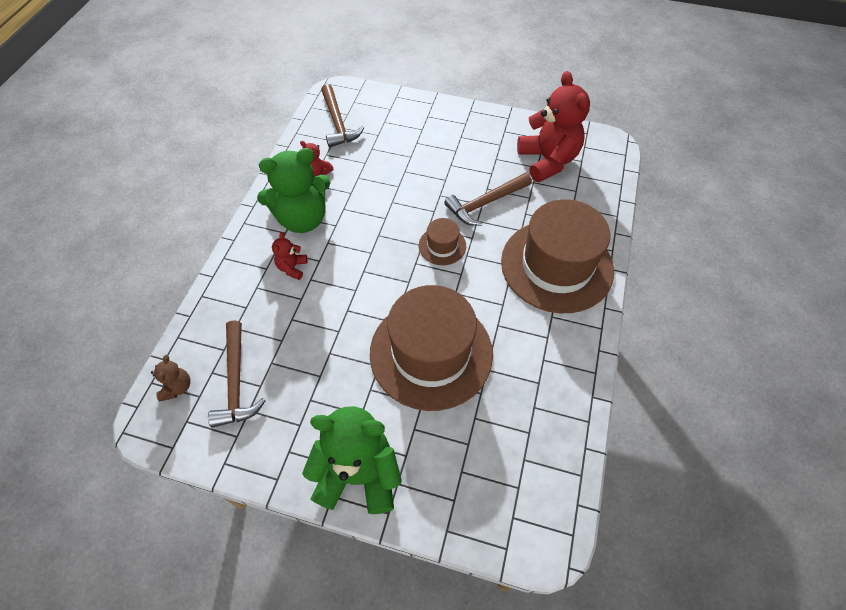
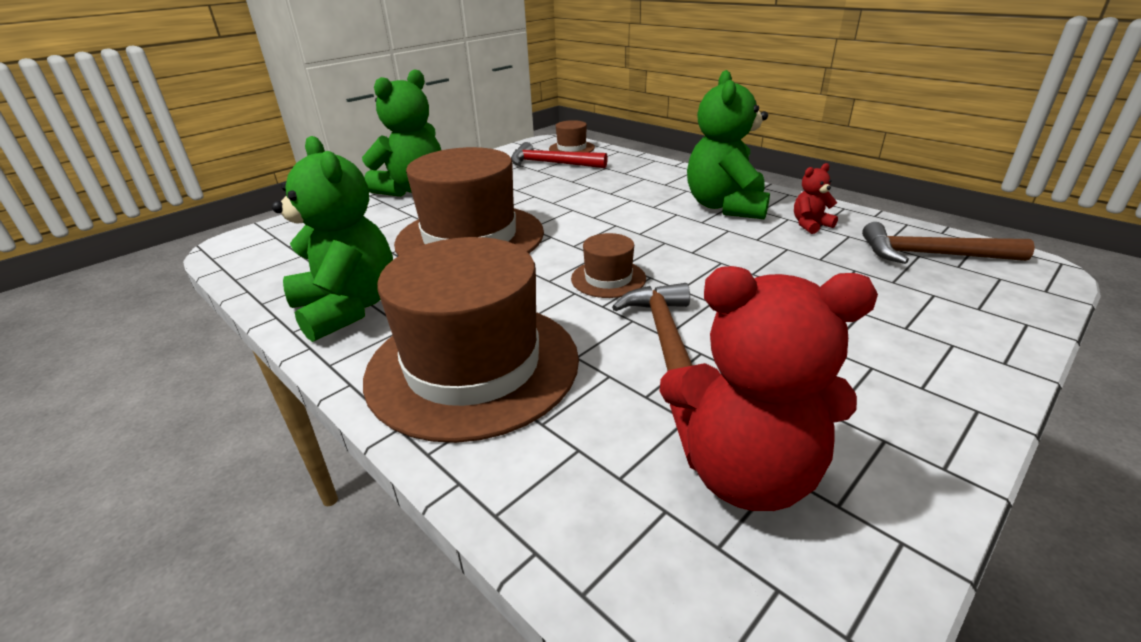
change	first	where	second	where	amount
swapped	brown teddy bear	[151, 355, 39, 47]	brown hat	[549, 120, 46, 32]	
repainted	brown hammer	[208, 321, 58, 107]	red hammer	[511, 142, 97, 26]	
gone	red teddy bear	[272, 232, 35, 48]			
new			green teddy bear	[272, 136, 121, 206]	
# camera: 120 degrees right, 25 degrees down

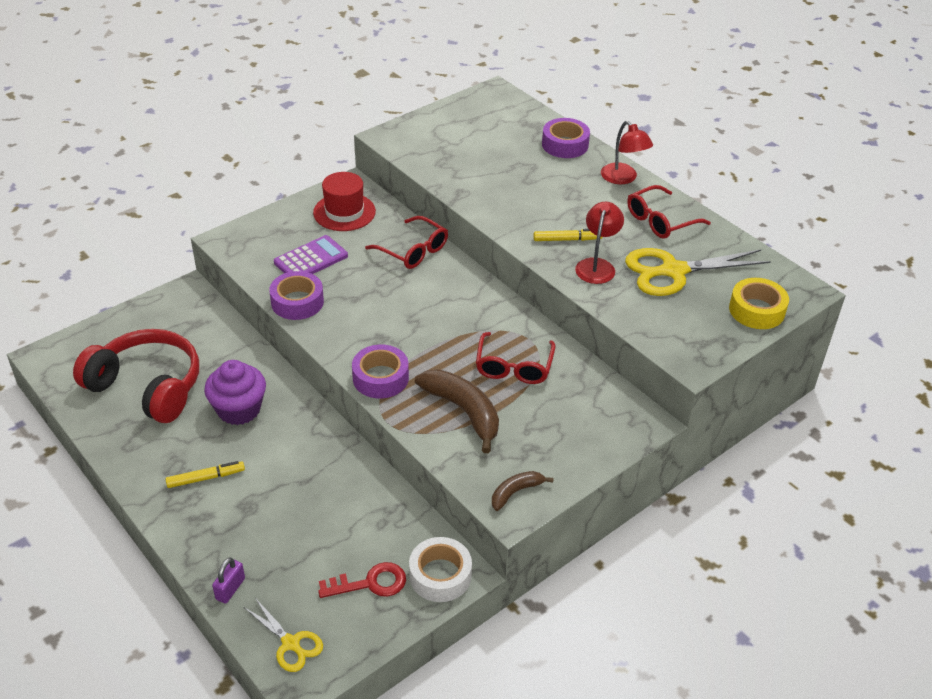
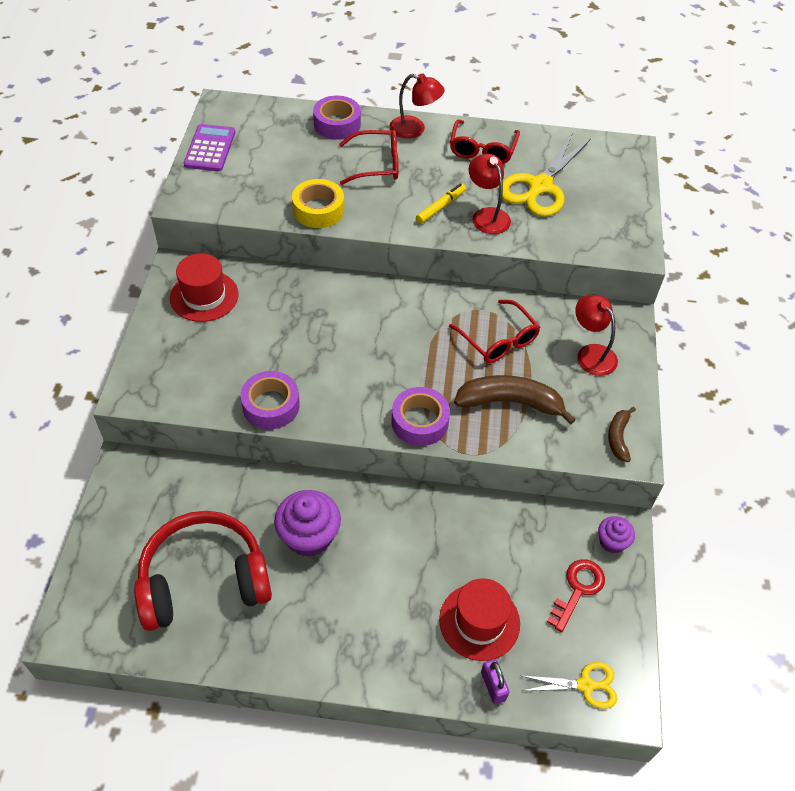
change	first	where	second	where	amount
gone	yellow marker	[166, 461, 79, 27]			
shifted	purple calculator	[274, 235, 74, 39]		[184, 124, 51, 47]	
shifted	red glasses	[365, 216, 83, 53]		[339, 130, 59, 55]	
swapped	white tape	[409, 537, 63, 65]	purple cupcake	[598, 516, 37, 37]	
shifted	yellow tape	[729, 278, 60, 51]		[292, 179, 52, 49]	
new			red hat	[439, 578, 81, 83]	
new			red lamp	[575, 295, 43, 81]	
# camera: 45 degrees left, 10 degrees up

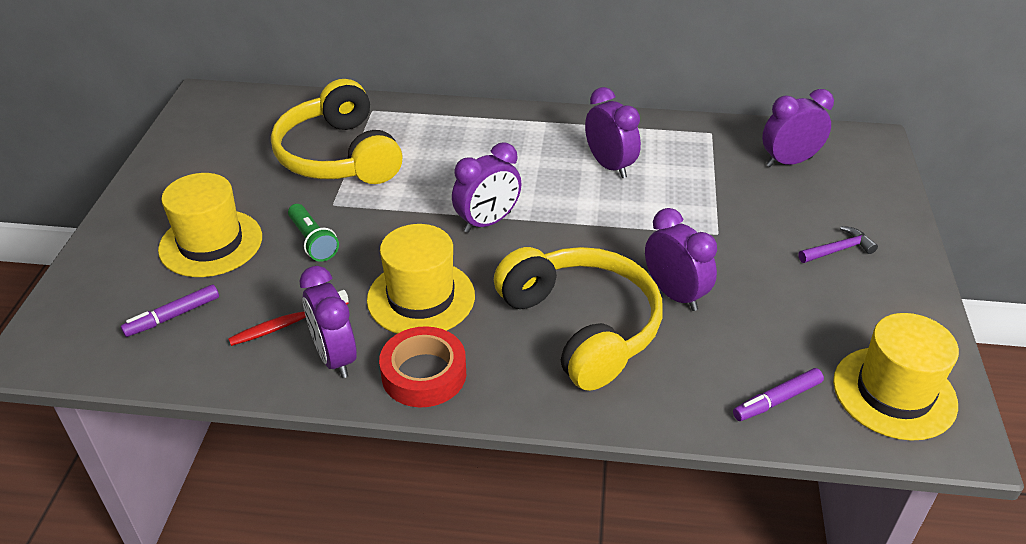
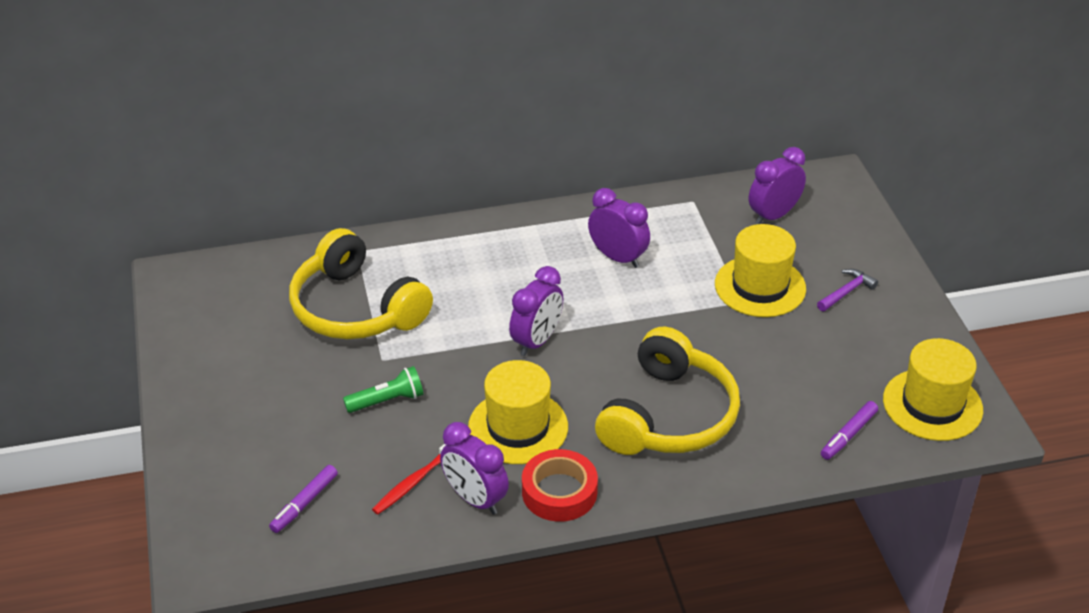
change	first	where	second	where	amount
shifted	yellow hat	[158, 173, 104, 104]		[715, 224, 91, 93]	
rotated	green flashlight	[288, 204, 51, 58]		[343, 366, 80, 47]	60 degrees counterclockwise
rotated	yellow headphones	[494, 247, 168, 144]		[595, 327, 145, 128]	75 degrees clockwise
gone	purple clock	[645, 208, 72, 103]			
# camera: 20 degrees left, 0 degrees up

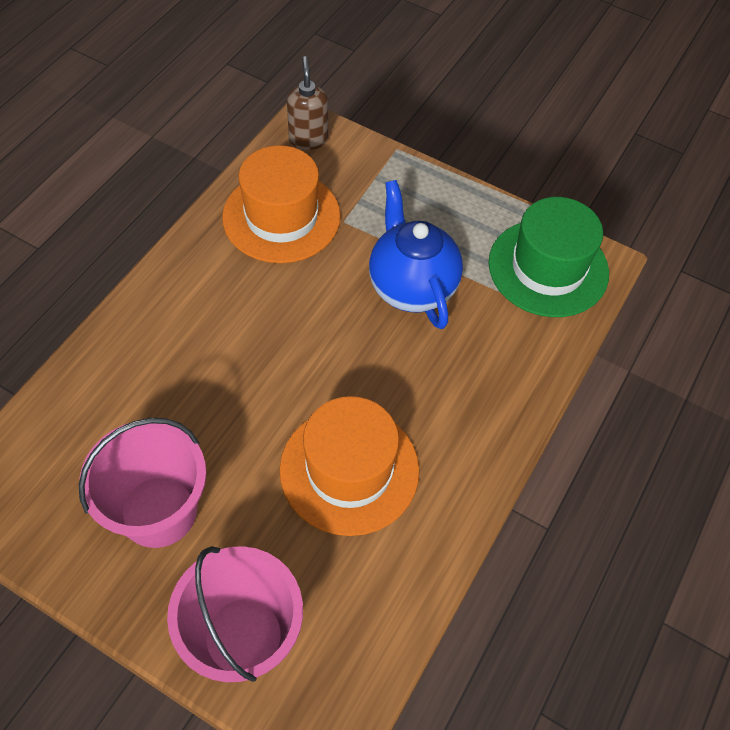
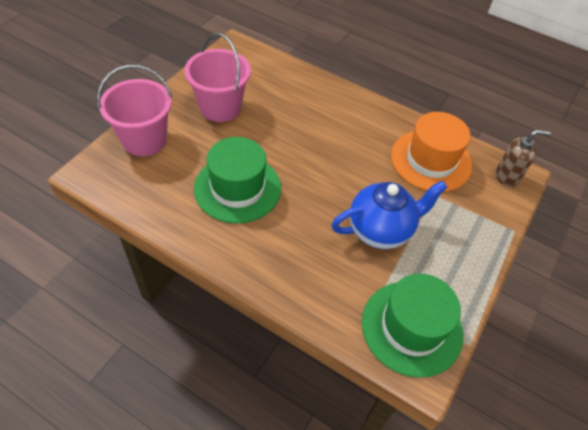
change	first	where	second	where	amount
repainted	orange hat	[280, 396, 139, 140]	green hat	[194, 137, 87, 87]	
# camera: 90 degrees right, 5 degrees down

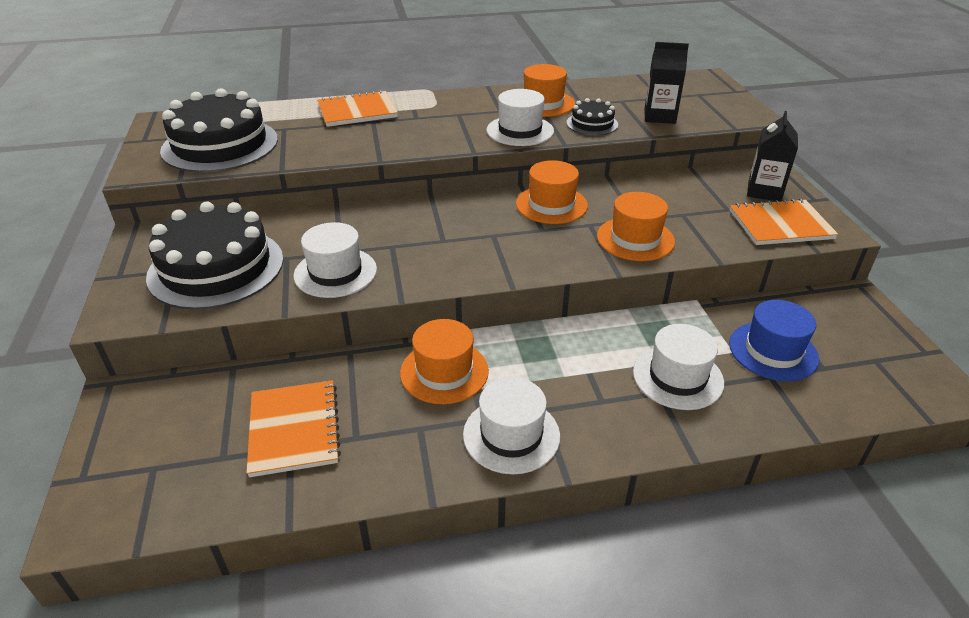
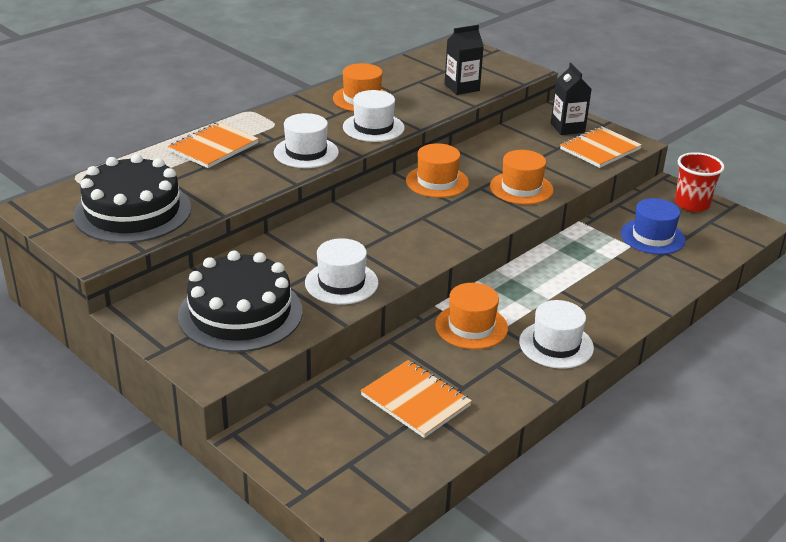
change	first	where	second	where	amount
gone	black cake	[566, 98, 52, 37]			
shifted	white hat	[633, 324, 91, 86]		[274, 113, 65, 55]	
new			red cup	[675, 152, 50, 60]	
# camera: 35 degrees left, 5 degrees down

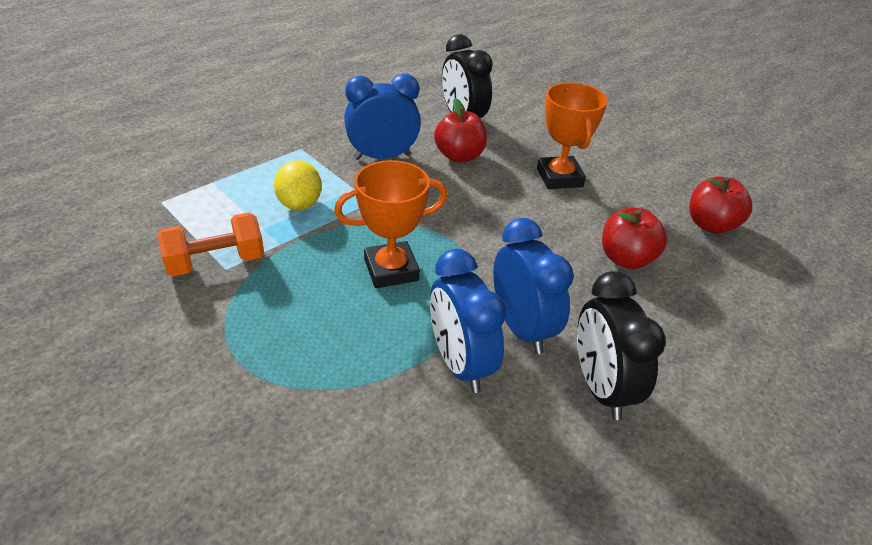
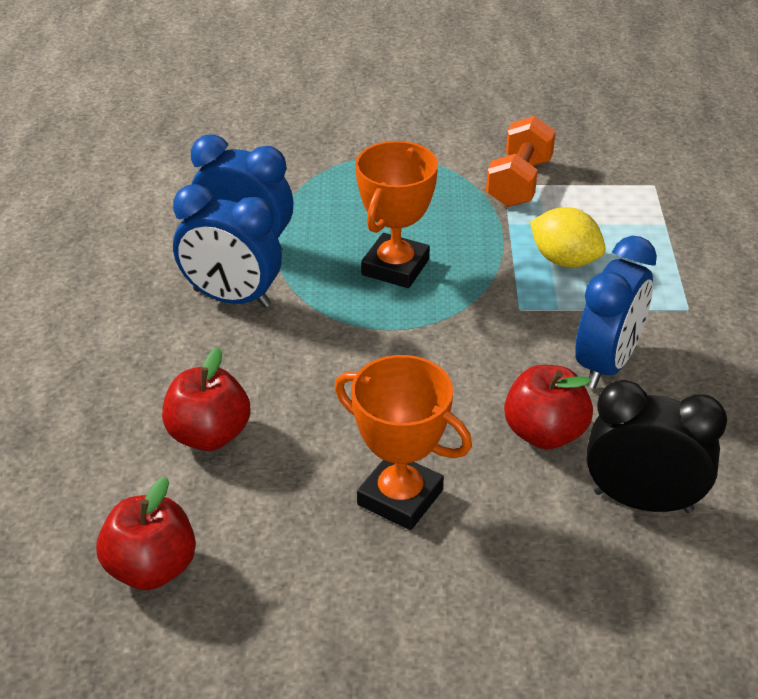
change	first	where	second	where	amount
gone	black clock	[577, 271, 89, 149]			
# camera: 135 degrees right, 0 degrees up

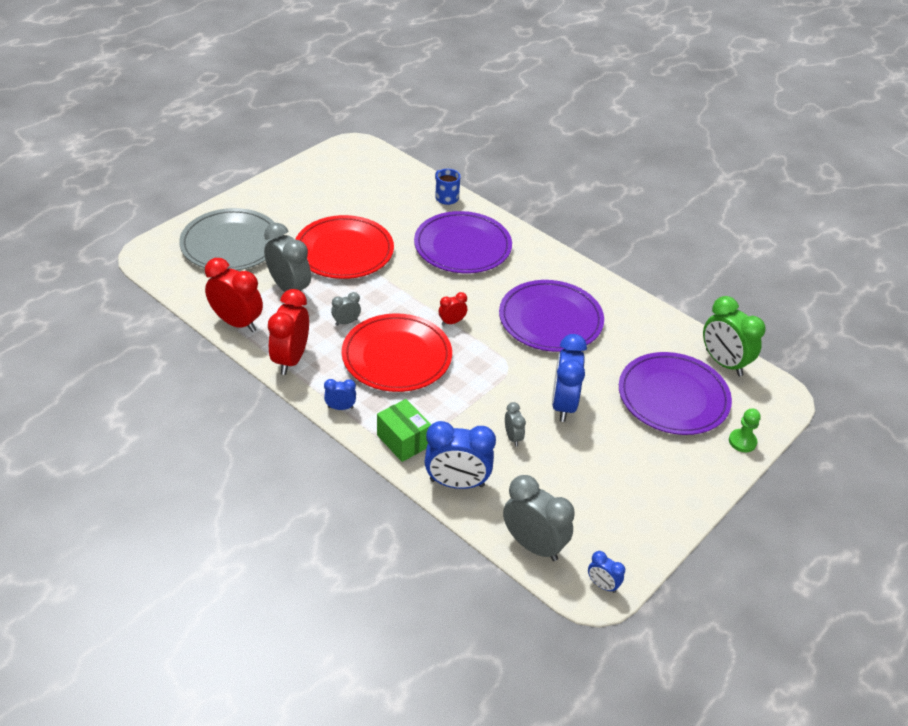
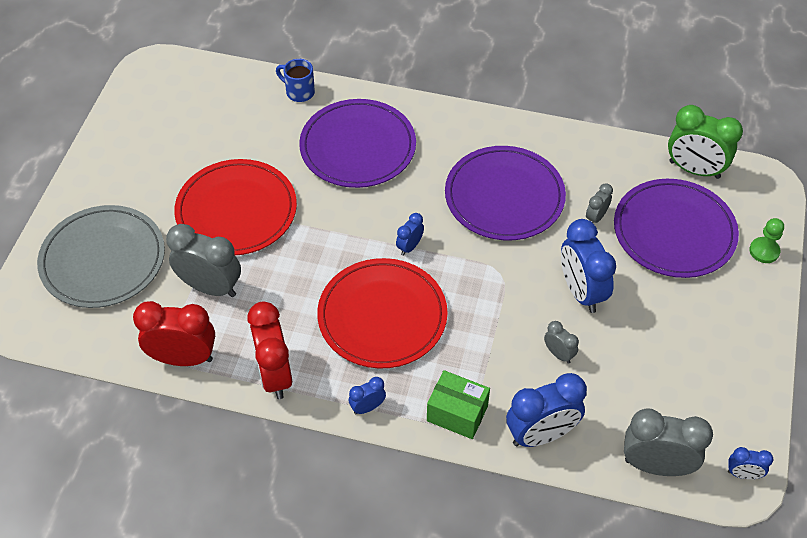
change	first	where	second	where	amount
shifted	grey clock	[331, 292, 30, 34]		[586, 183, 27, 40]	
repainted	red clock	[439, 292, 28, 34]	blue clock	[396, 213, 28, 43]	
# camera: 25 degrees left, 10 degrees up

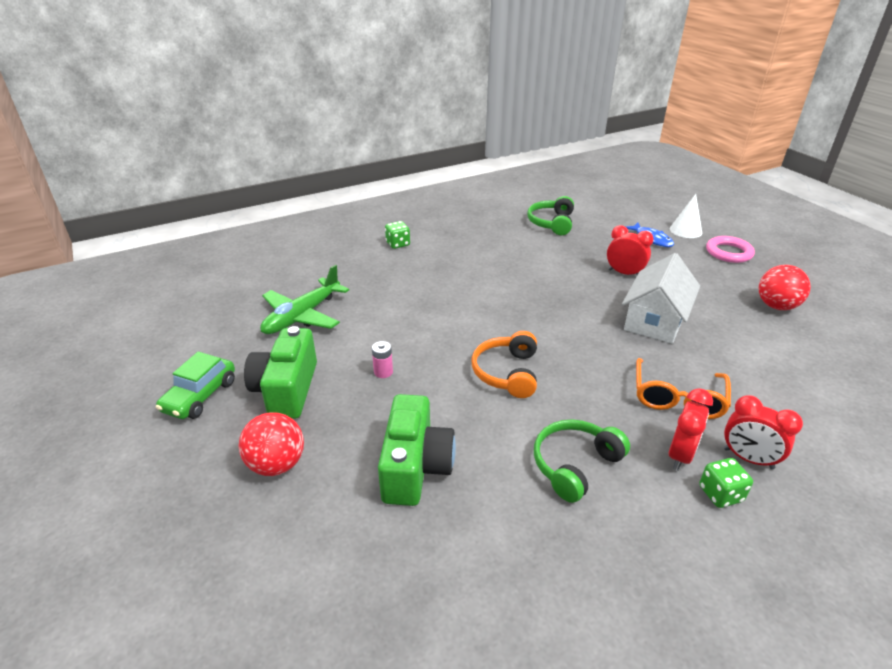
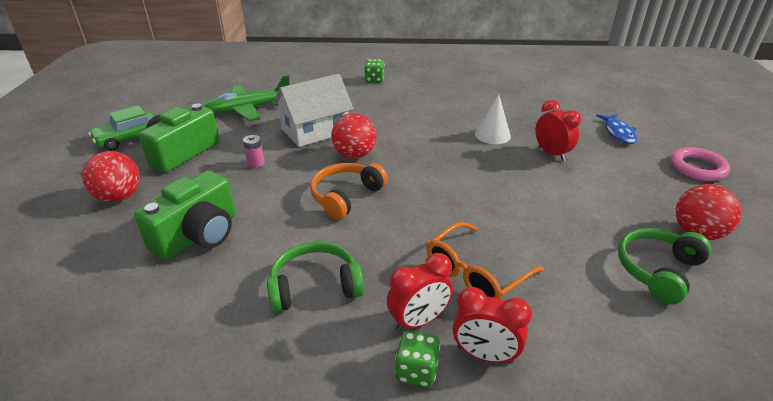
change	first	where	second	where	amount
shifted	green headphones	[527, 196, 47, 39]		[618, 228, 94, 76]	
shifted	white house	[622, 253, 78, 91]		[273, 74, 81, 73]	
shifted	white cone	[670, 194, 32, 44]		[475, 94, 36, 50]	
rotated	red clock	[724, 395, 79, 74]		[452, 287, 80, 77]	45 degrees counterclockwise
new			red ball	[331, 113, 46, 46]	
# camera: 30 degrees right, 0 degrees up

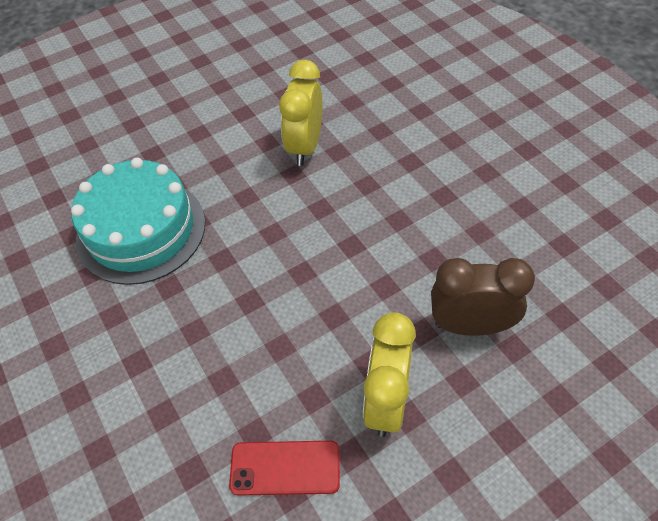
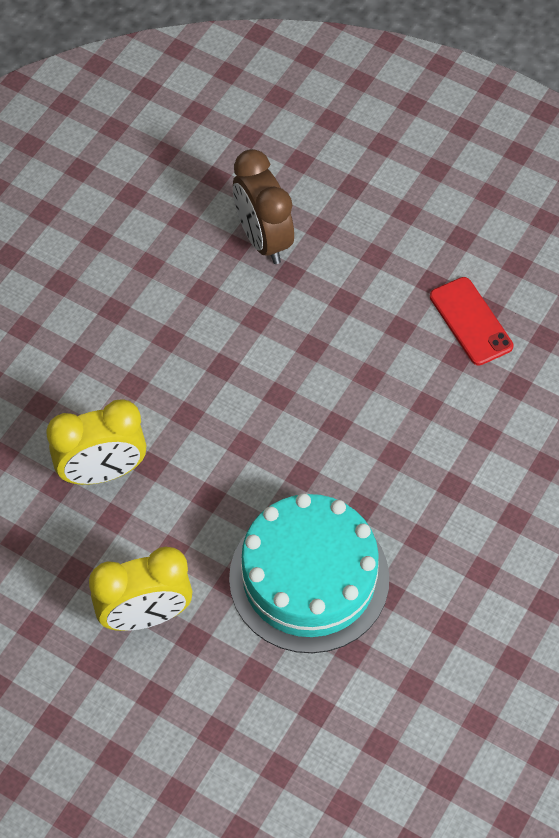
change	first	where	second	where	amount
shifted	yellow clock	[363, 312, 53, 125]		[89, 547, 104, 84]	
# camera: 120 degrees left, 5 degrees up

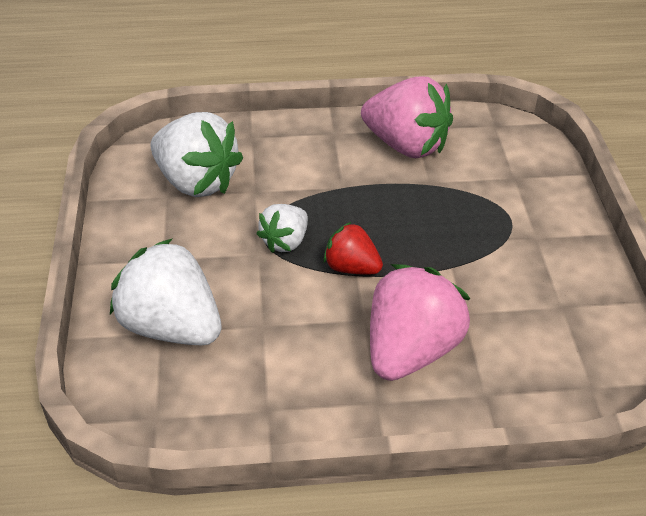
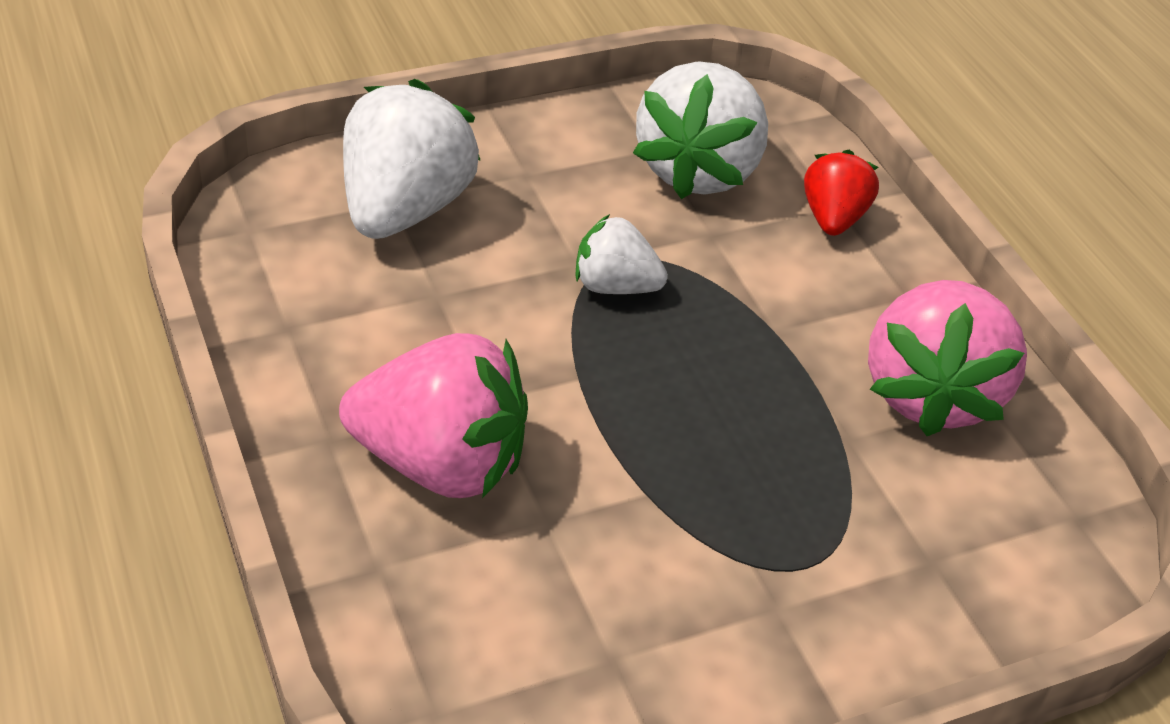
change	first	where	second	where	amount
shifted	red strawberry	[324, 222, 59, 53]		[804, 150, 75, 86]	
# camera: 70 degrees right, 0 degrees up

